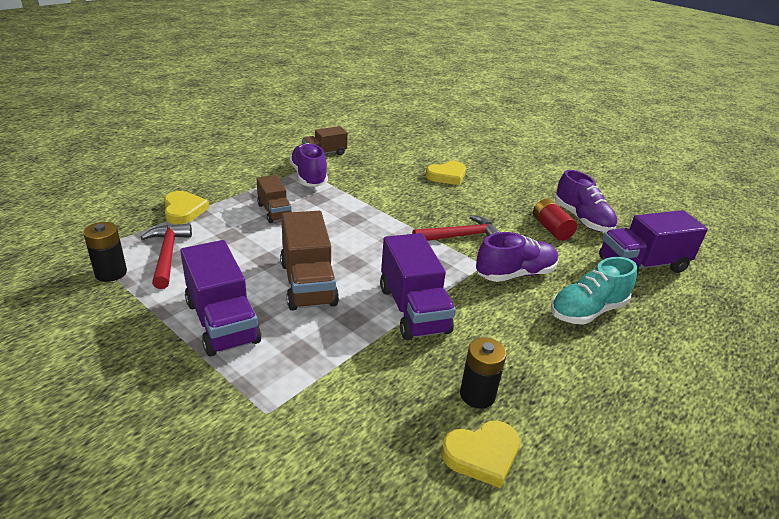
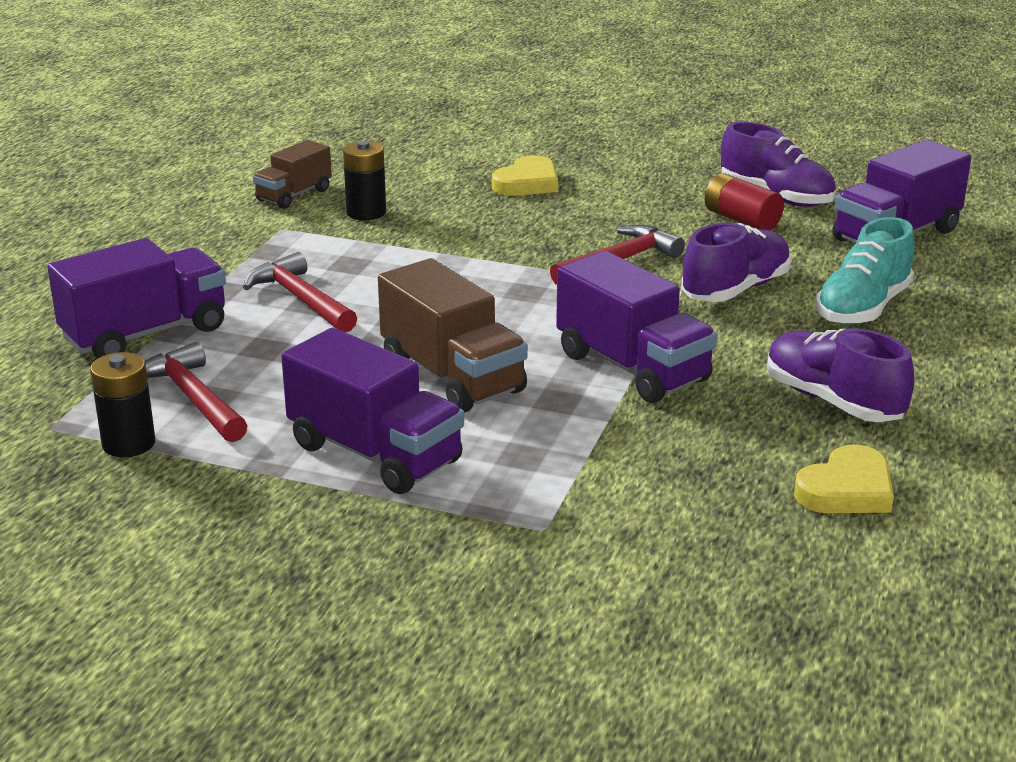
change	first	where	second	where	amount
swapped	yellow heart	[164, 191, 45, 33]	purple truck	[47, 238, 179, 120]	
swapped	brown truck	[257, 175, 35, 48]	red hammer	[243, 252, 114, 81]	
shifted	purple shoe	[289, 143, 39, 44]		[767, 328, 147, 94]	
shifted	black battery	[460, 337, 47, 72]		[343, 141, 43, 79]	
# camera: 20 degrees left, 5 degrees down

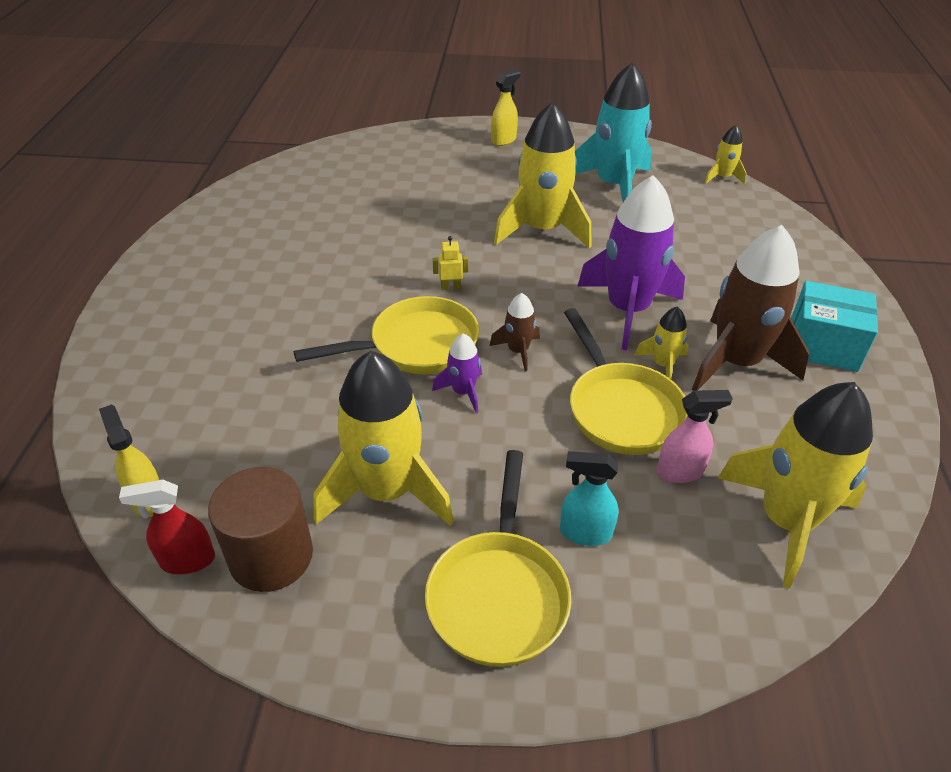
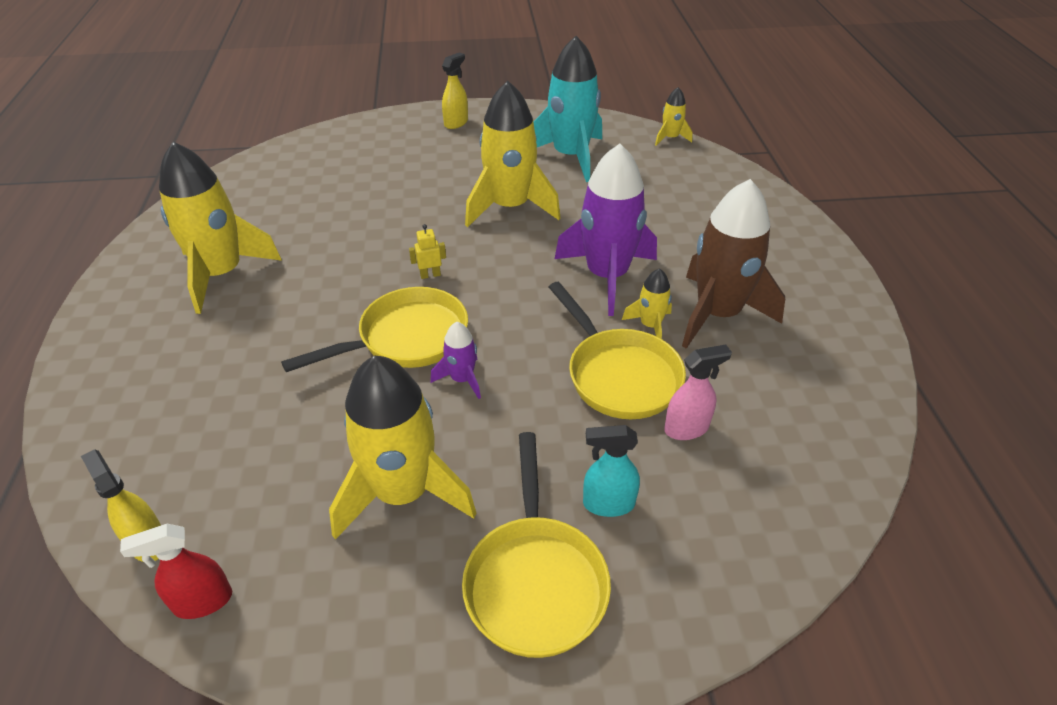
change	first	where	second	where	amount
gone	brown cylinder	[208, 467, 105, 125]			
gone	brown rocket	[490, 293, 50, 79]			
shifted	yellow rocket	[718, 382, 155, 207]		[159, 142, 123, 172]	
gone	turquoise box	[791, 281, 87, 91]			
# camera: 10 degrees left, 0 degrees up

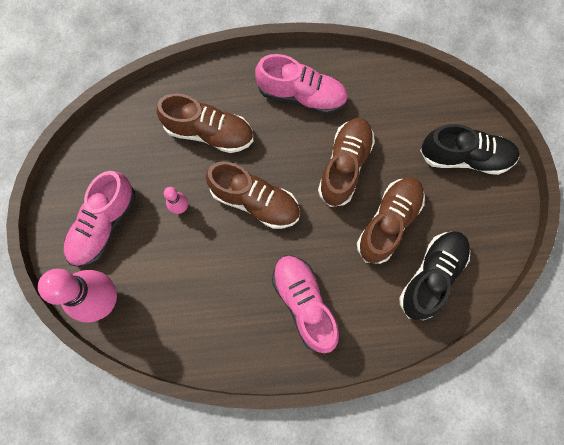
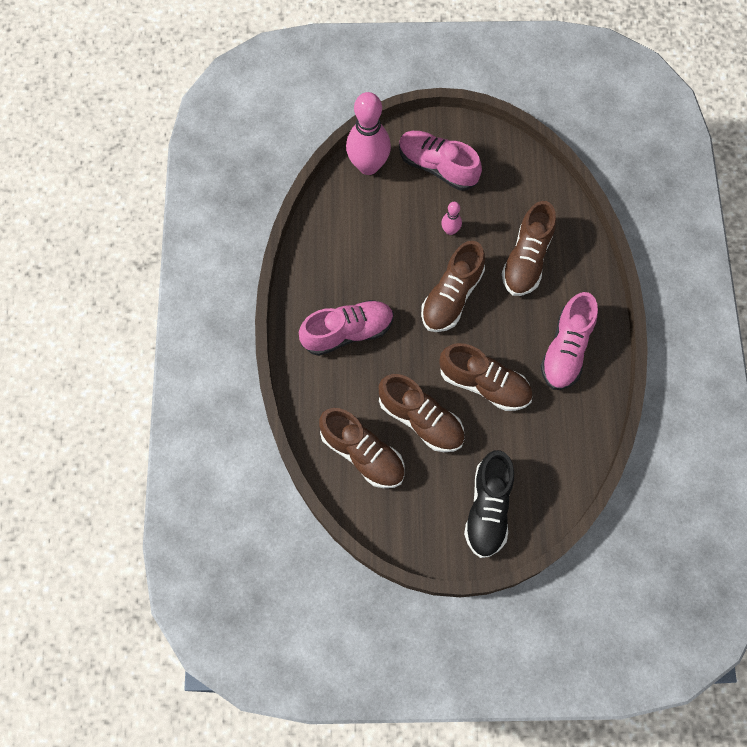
change	first	where	second	where	amount
repainted	black shoe	[399, 231, 71, 89]	brown shoe	[319, 408, 86, 80]	
# camera: 95 degrees right, 5 degrees down

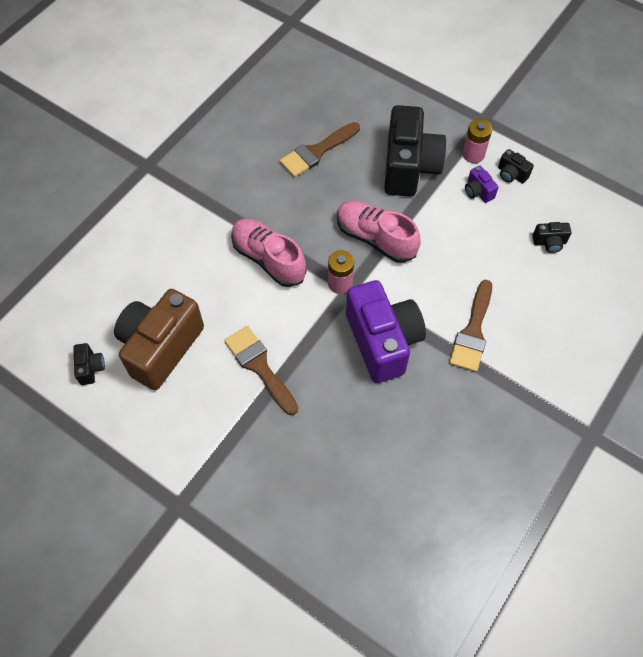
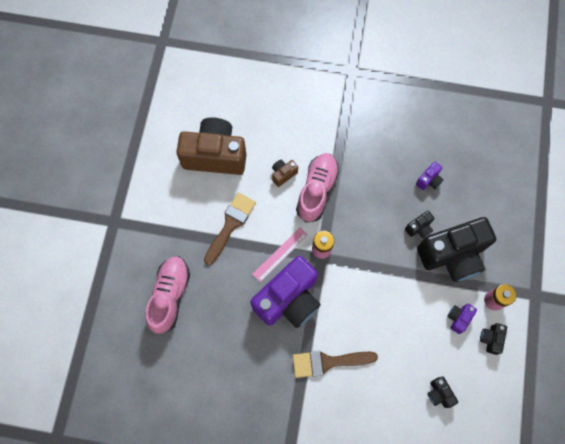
change	first	where	second	where	amount
shifted	black camera	[73, 343, 32, 42]		[405, 211, 29, 28]	
swapped	brown brush	[280, 122, 80, 55]	purple camera	[416, 162, 28, 28]	
shifted	pink shoe	[337, 201, 84, 62]		[145, 256, 45, 78]	
new			pink ruler	[252, 228, 56, 54]	
new			brown camera	[272, 160, 26, 27]	
# camera: 65 degrees right, 10 degrees up

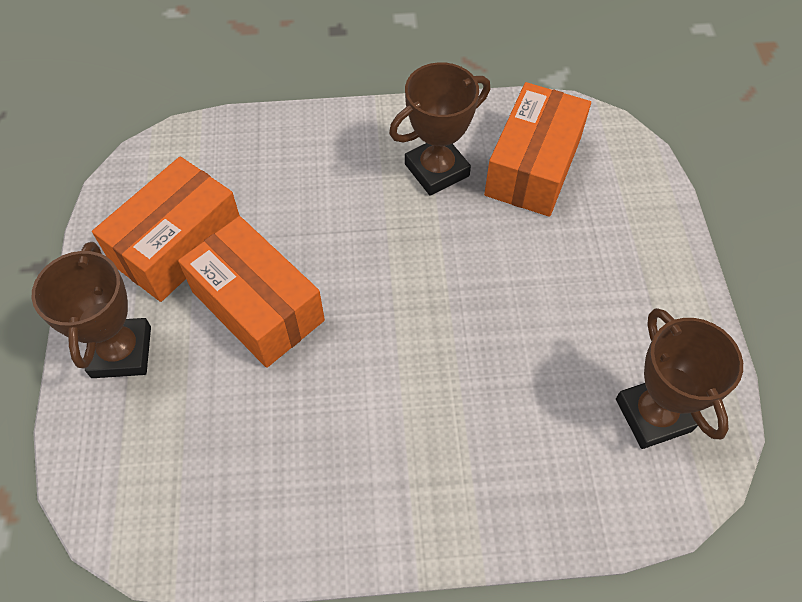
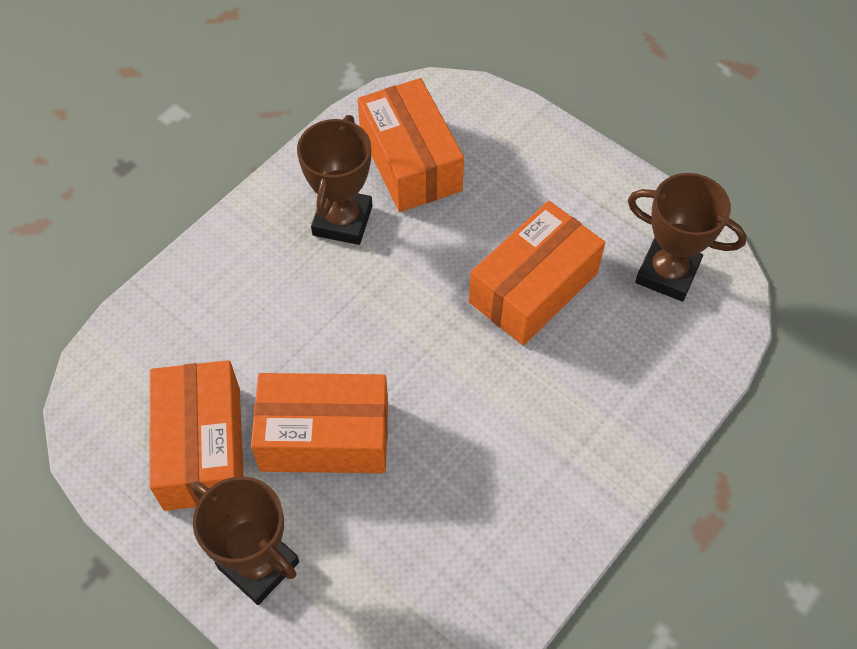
change	first	where	second	where	amount
new			orange box	[469, 201, 136, 144]	
# camera: 45 degrees left, 0 degrees up

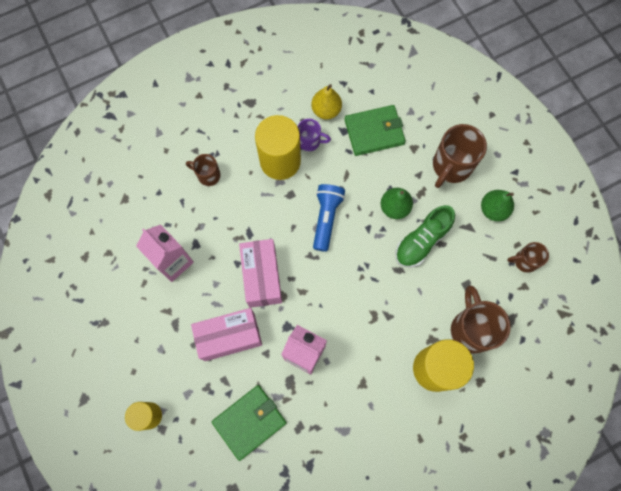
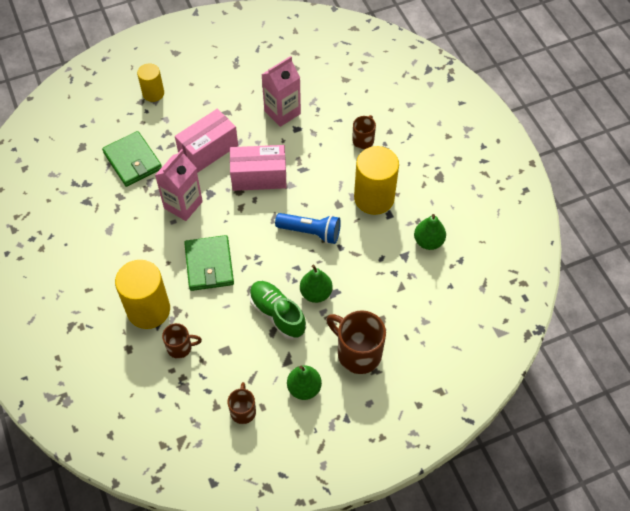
change	first	where	second	where	amount
rotated	pink box	[191, 308, 71, 53]		[175, 109, 63, 64]	60 degrees clockwise
gone	purple mug	[297, 119, 34, 32]			
repainted	yellow pear	[311, 84, 31, 35]	green pear	[414, 214, 32, 36]	
shifted	green wallet	[344, 105, 62, 51]		[184, 235, 50, 56]	
scaled	brown mug	[451, 286, 60, 68]		[162, 323, 40, 36]	x0.56
# camera: 95 degrees right, 15 degrees down

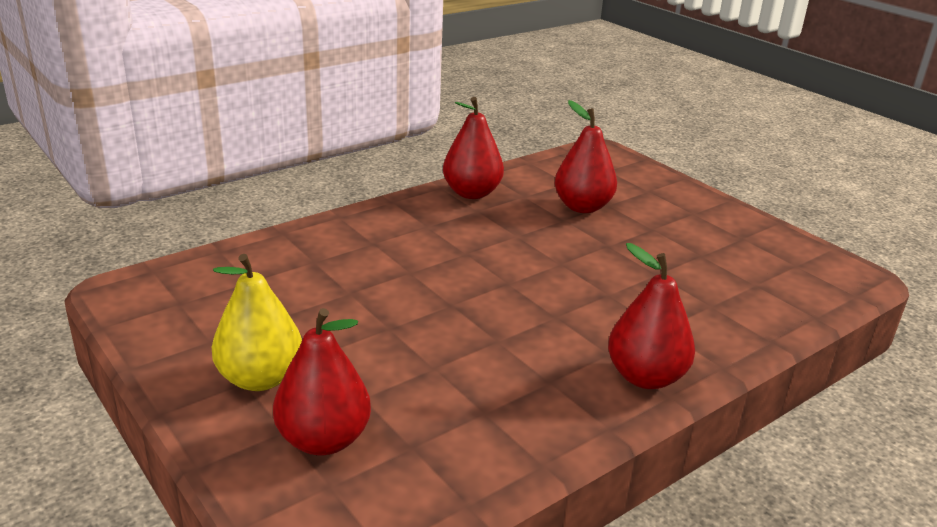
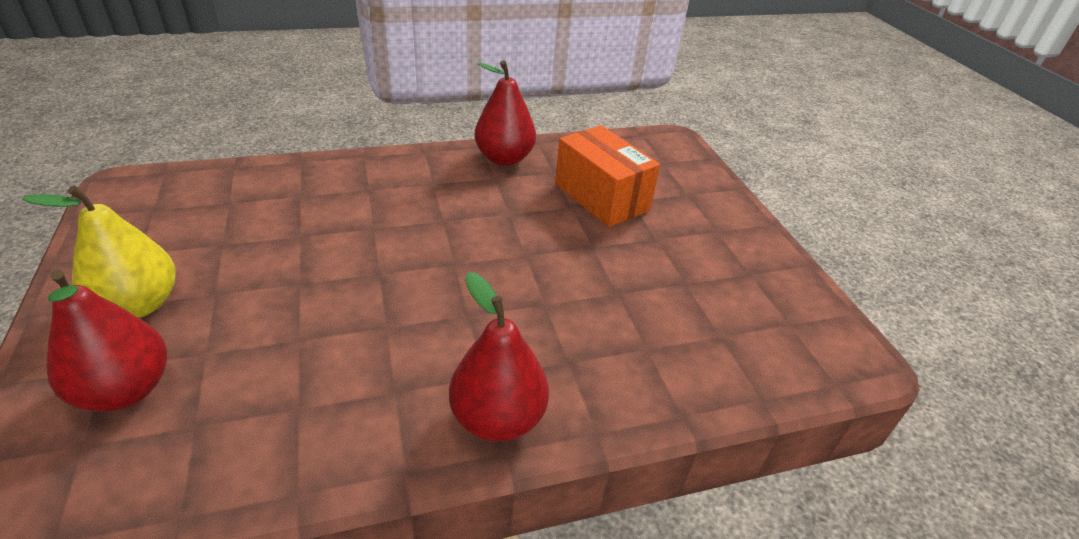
change	first	where	second	where	amount
swapped	red pear	[555, 100, 62, 113]	orange box	[555, 125, 105, 102]	
# camera: 20 degrees right, 10 degrees up

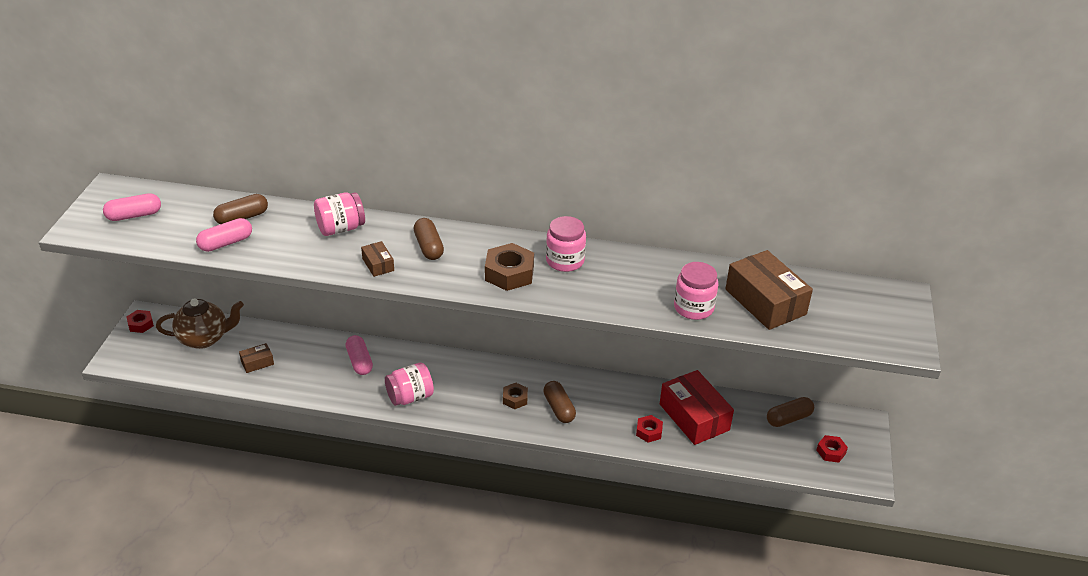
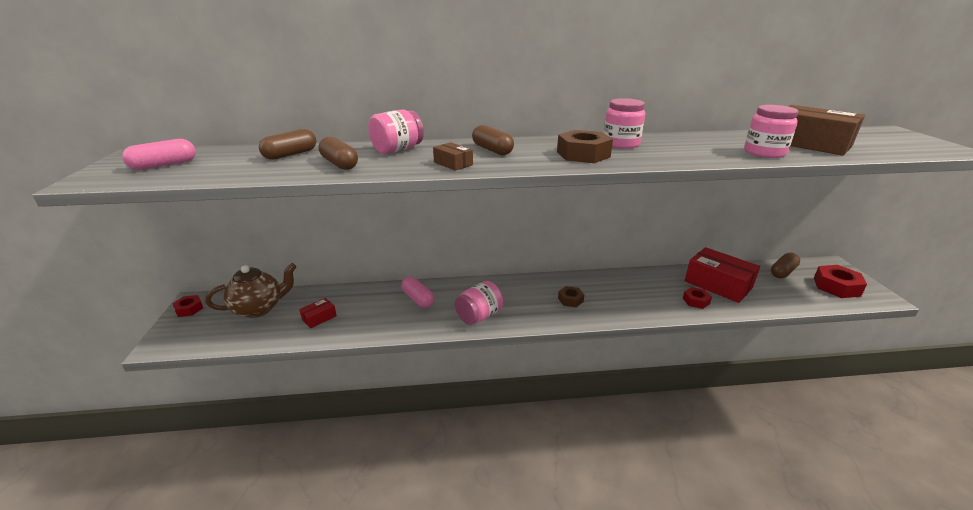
change	first	where	second	where	amount
gone	pink capsule	[196, 218, 56, 34]			
repainted	brown box	[239, 343, 35, 30]	red box	[299, 298, 38, 30]	
shifted	brown capsule	[543, 381, 33, 42]		[318, 137, 40, 33]	
scaled	red nut	[817, 435, 31, 28]		[814, 265, 53, 33]	x1.72
# camera: 15 degrees left, 10 degrees down

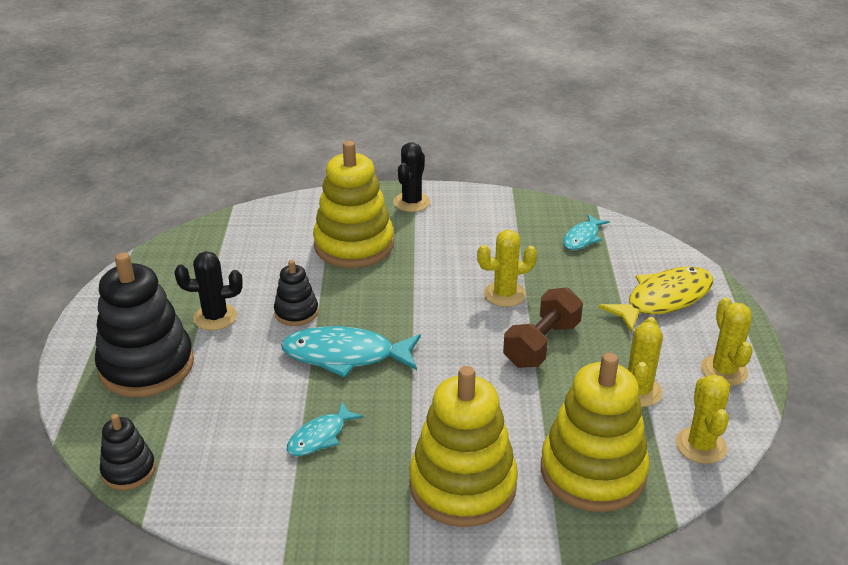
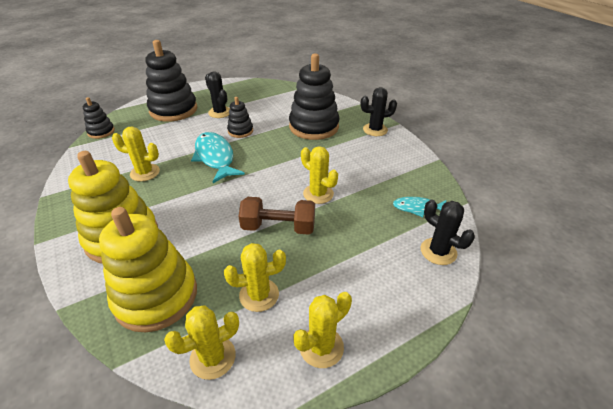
change	first	where	second	where	amount
swapped	turquoise fish	[287, 402, 76, 54]	yellow cactus	[112, 127, 48, 54]	
repainted	yellow stacking toy	[313, 141, 81, 127]	black stacking toy	[289, 53, 51, 87]	
gone	yellow fish	[598, 267, 115, 66]			
new			black cactus	[421, 200, 54, 65]	
# camera: 60 degrees right, 5 degrees up

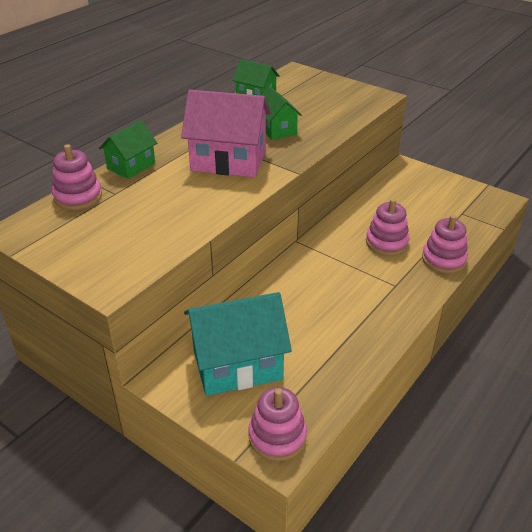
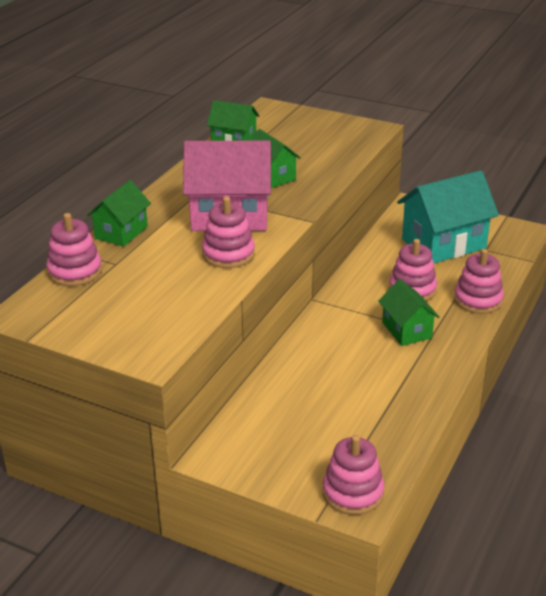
change	first	where	second	where	amount
shifted	turquoise house	[184, 292, 108, 104]		[397, 170, 102, 93]	
new			pink stacking toy	[202, 196, 53, 72]	
new			green house	[378, 279, 62, 67]	
# camera: 10 degrees left, 5 degrees down

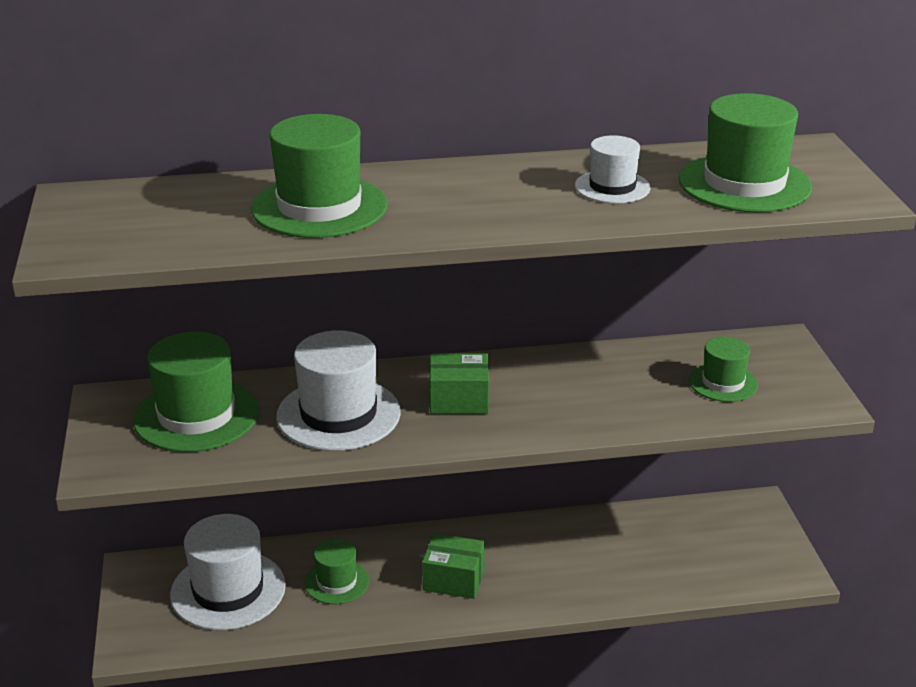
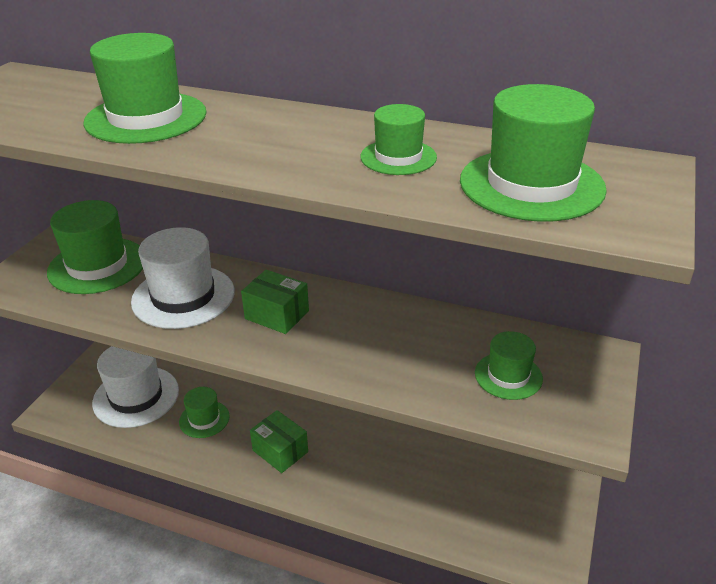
change	first	where	second	where	amount
repainted	white hat	[575, 135, 76, 69]	green hat	[361, 104, 76, 71]	
# camera: 30 degrees right, 5 degrees up

